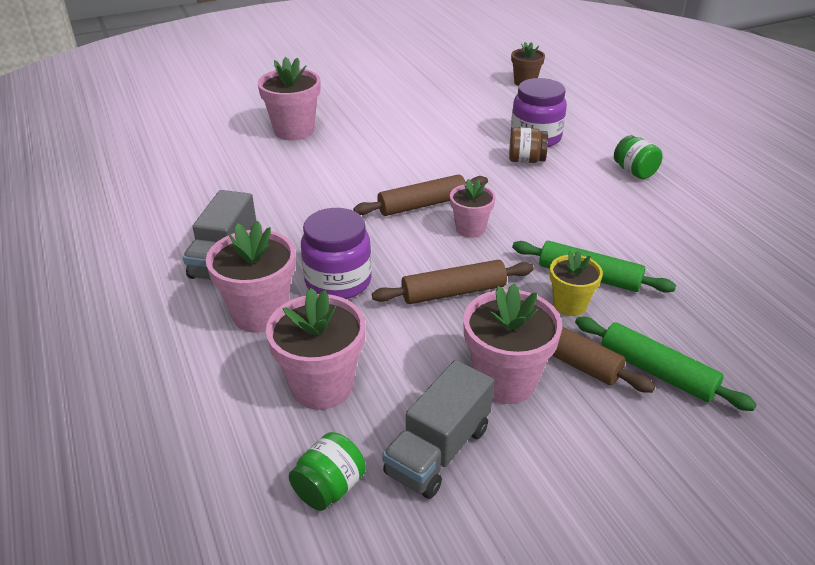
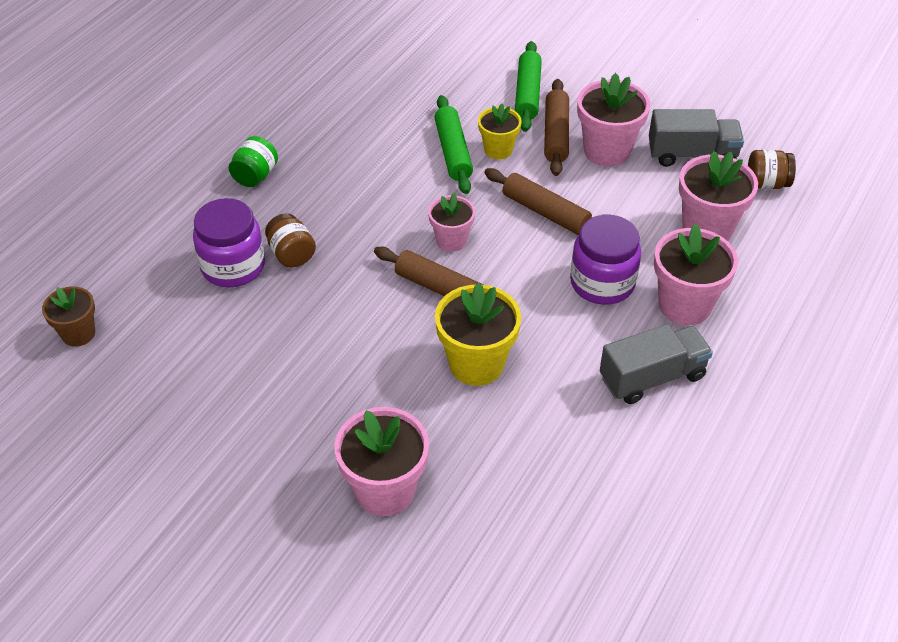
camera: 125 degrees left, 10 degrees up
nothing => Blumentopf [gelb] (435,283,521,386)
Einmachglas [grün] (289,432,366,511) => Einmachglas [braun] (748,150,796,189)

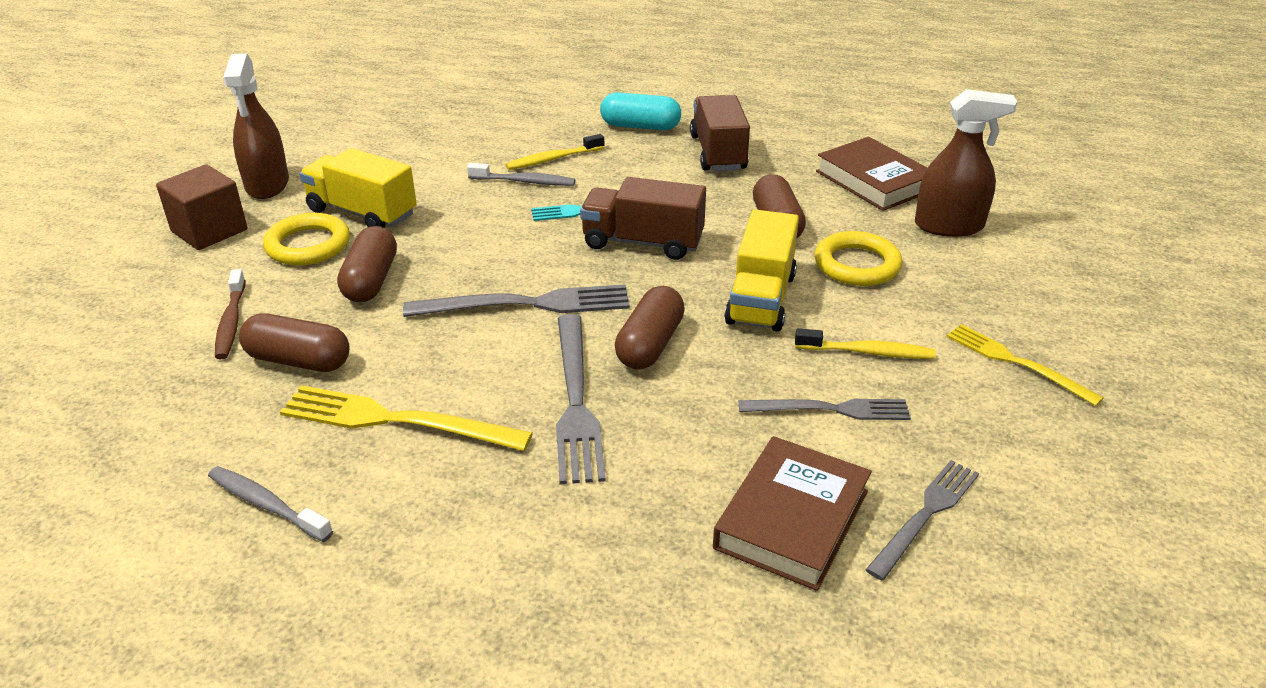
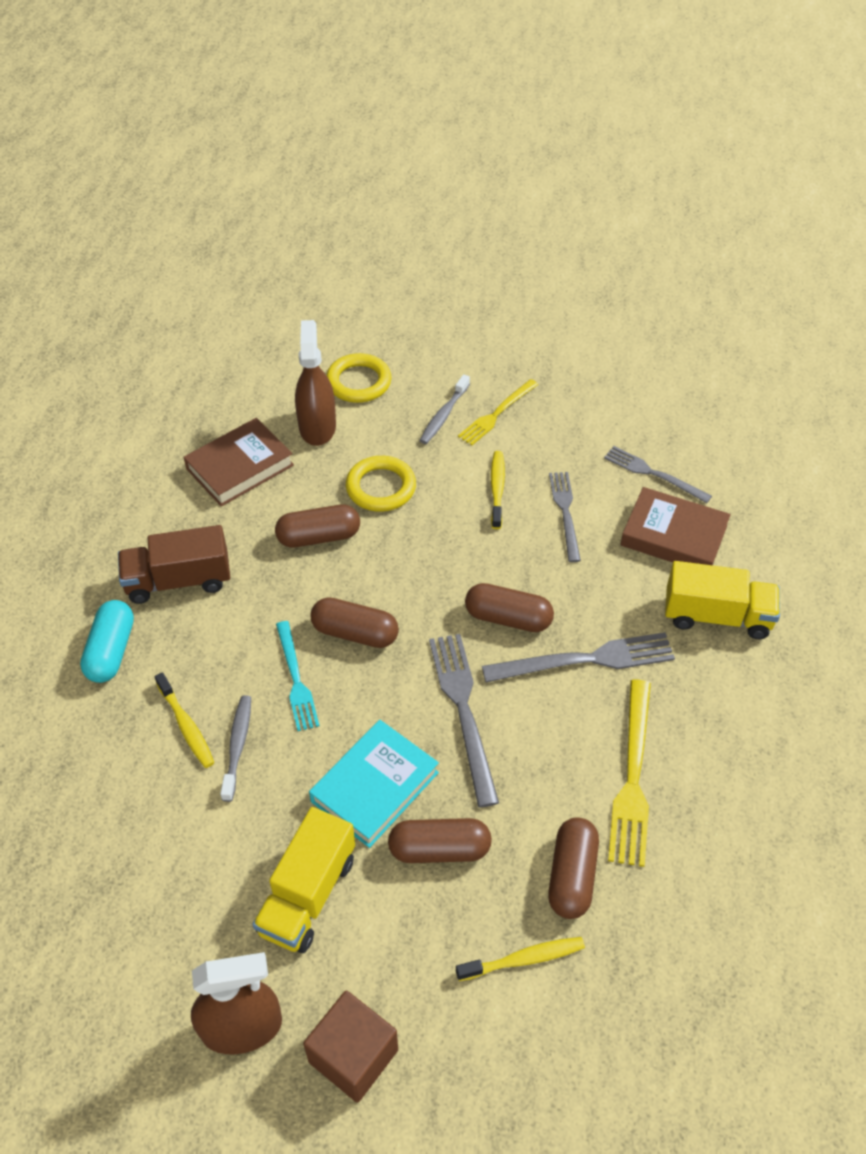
camera: 95 degrees left, 15 degrees up
nothing => Buch [türkis] (309,720,439,848)
Lastwagen [braun] (580,177,706,260) => Kapsel [braun] (310,597,399,648)
Ring [gelb] (263,213,350,265) => Ring [gelb] (326,353,391,403), shifted
Zahnbürste [grau] (208,466,333,542) => Zahnbürste [grau] (419,374,470,444), shifted
Zahnbürste [braun] (215,269,246,359) => Zahnbürste [gelb] (456,937,585,981)
Lastwagen [gelb] (725,209,799,332) => Lastwagen [gelb] (665,561,780,639), shifted

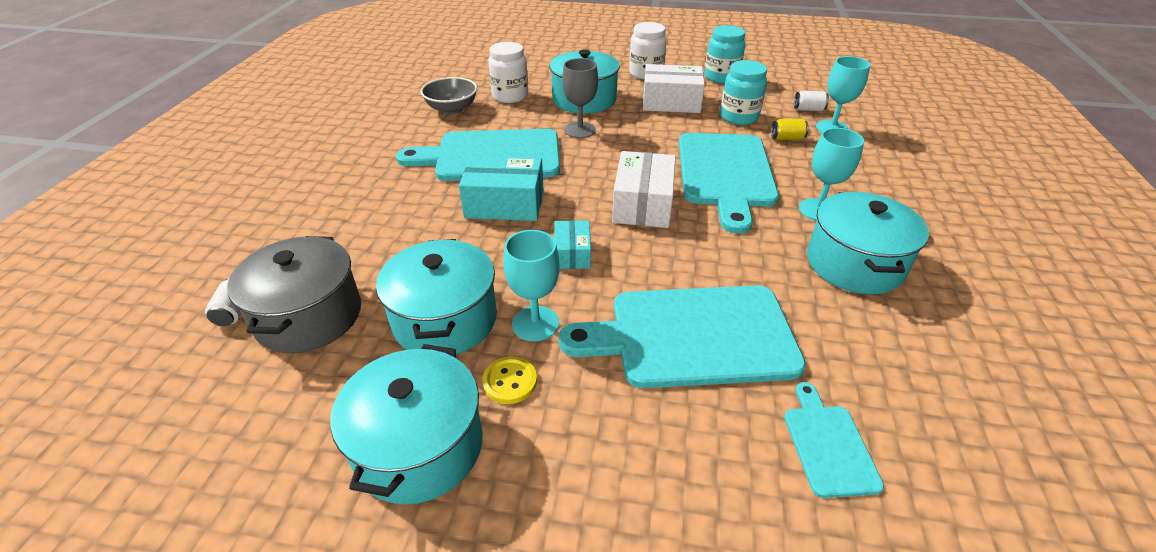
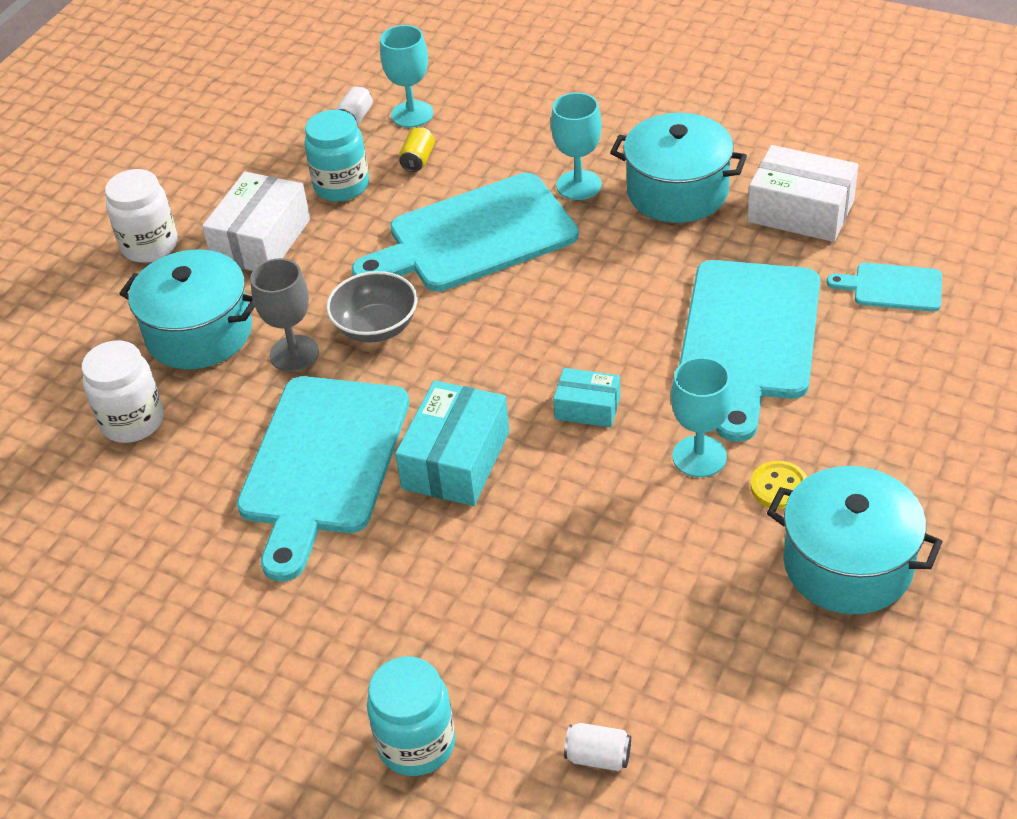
camera: 70 degrees left, 5 degrees up
Schüssel [grau] (421,77,477,114) => Schüssel [grau] (326,271,417,343), shifted
Schneidebrett [türkis] (679,133,779,234) => Schneidebrett [türkis] (351,173,579,291), 135 degrees clockwise
Einmachglas [türkis] (705,25,746,84) => Einmachglas [türkis] (367,656,456,776), shifted
Schachtel [weiß] (612,151,676,228) => Schachtel [weiß] (747,145,858,242), shifted
Kochtopf [grau] (227,236,361,353) => nothing
Kochtopf [türkis] (376,239,497,355) => nothing

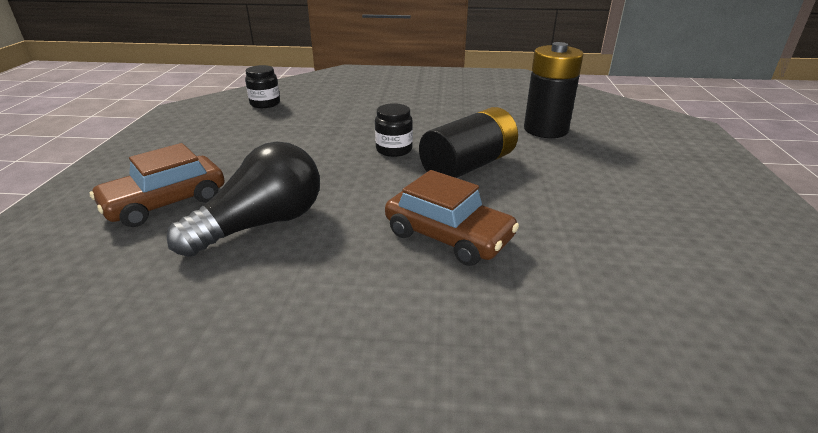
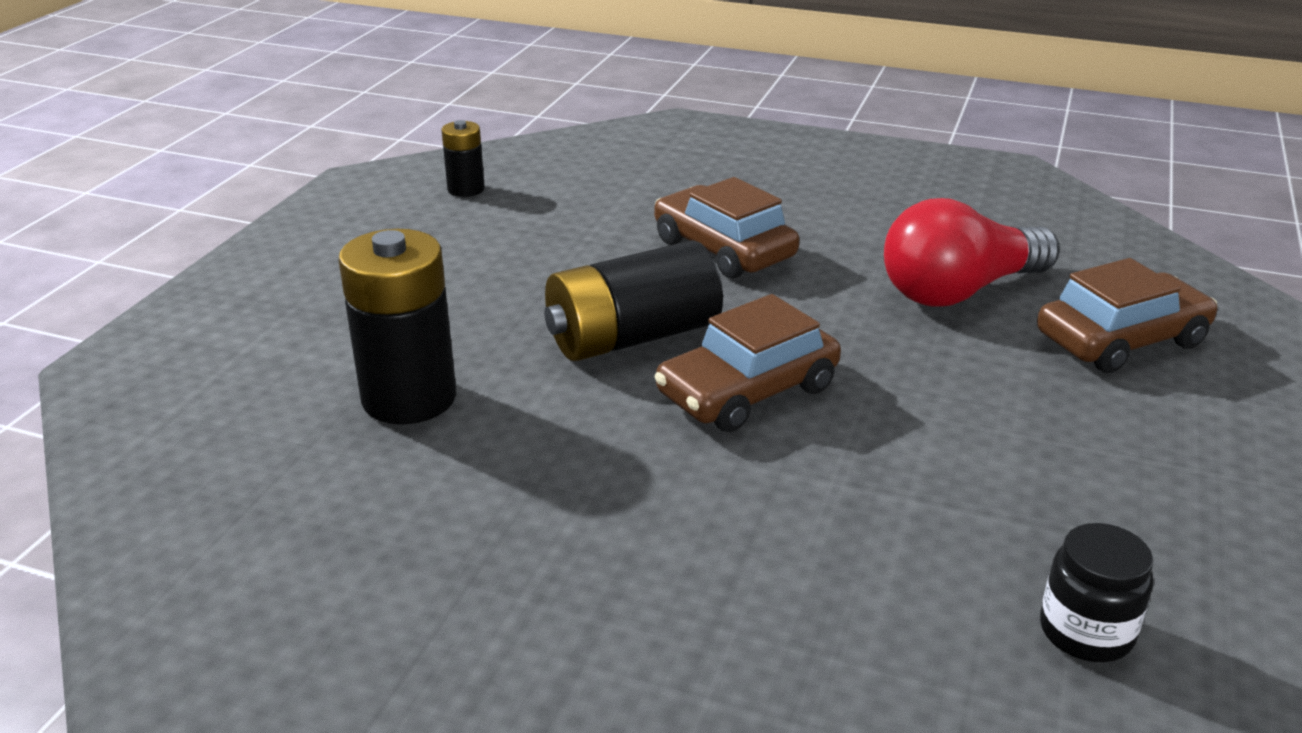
camera: 165 degrees left, 0 degrees up
nothing => Batterie [schwarz] (441,120,485,197)
Einmachglas [schwarz] (375,103,413,157) => Auto [braun] (654,294,841,432)
Glühbirne [schwarz] (167,142,320,257) => Glühbirne [rot] (884,198,1060,307)

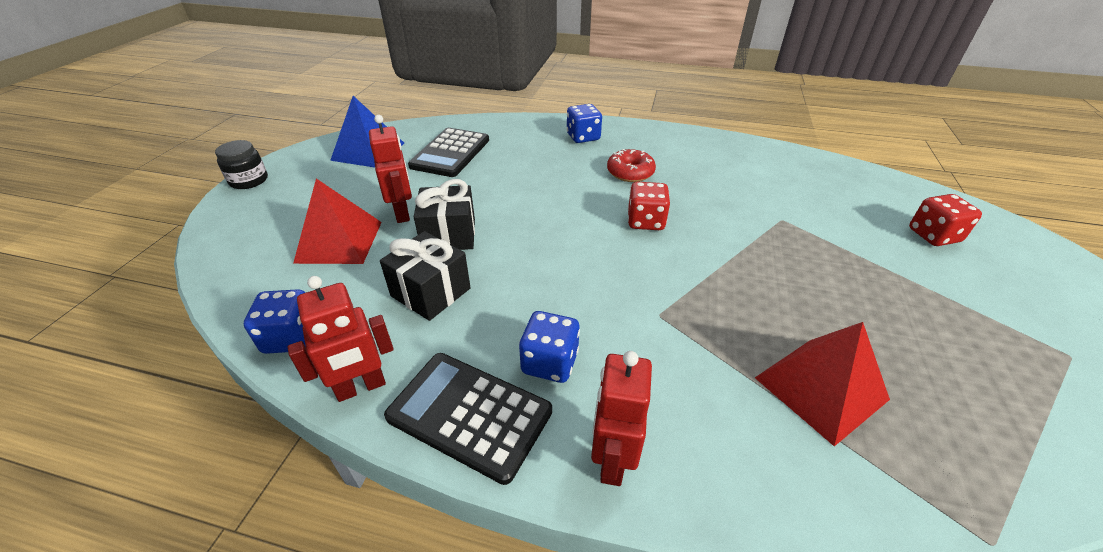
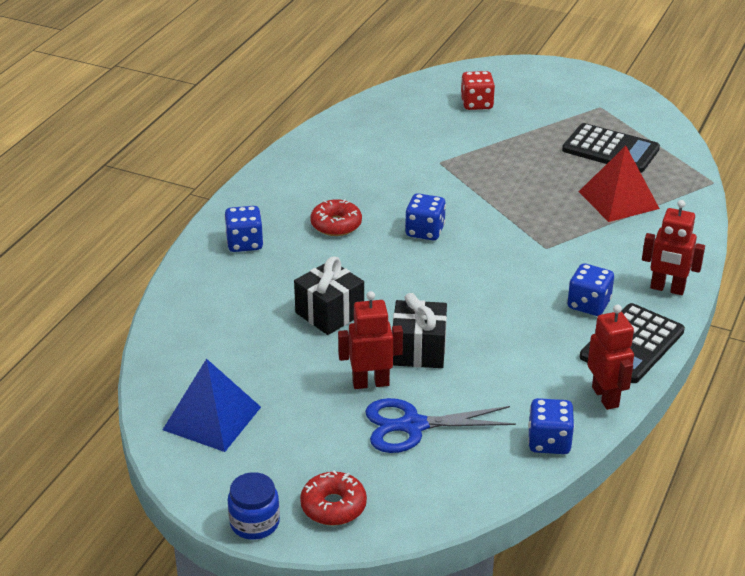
camera: 80 degrees left, 5 degrees down
Einmachglas [schwarz] (215,140,268,189) => Einmachglas [blau] (228,472,280,540)
Geschenk [schwarz] (380,231,471,321) => Geschenk [schwarz] (294,256,364,335), shifted
nothing => Donut [rot] (300,471,367,526)
Pyramide [rot] (293,179,382,264) => Schere [blau] (365,398,516,453)
Spielwürfel [rot] (628,182,670,230) => Spielwürfel [blau] (405,193,446,240)
Taschenrechner [schwarz] (408,128,489,177) => Taschenrechner [schwarz] (562,123,660,173), shifted

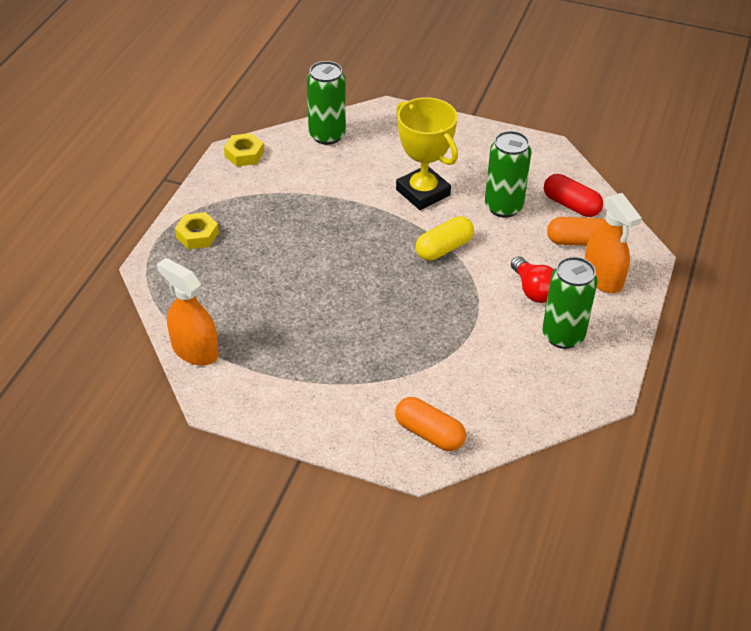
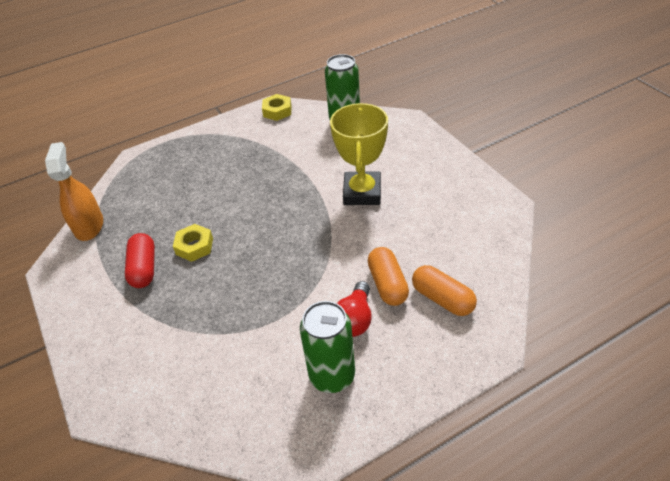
camera: 45 degrees right, 0 degrees up
Kapsel [rot] (544,174,603,217) => Kapsel [rot] (125,233,155,288), shifted
Sechskantmutter [gelb] (175,212,219,249) => Sechskantmutter [gelb] (173,224,213,262), shifted
Kapsel [orange] (395,397,466,451) => Kapsel [orange] (368,247,409,306), shifted
Kapsel [gelb] (415,216,474,261) => nothing
Dose [grün] (485,131,532,218) => nothing
Sprühflasche [orange] (585,193,642,293) => nothing

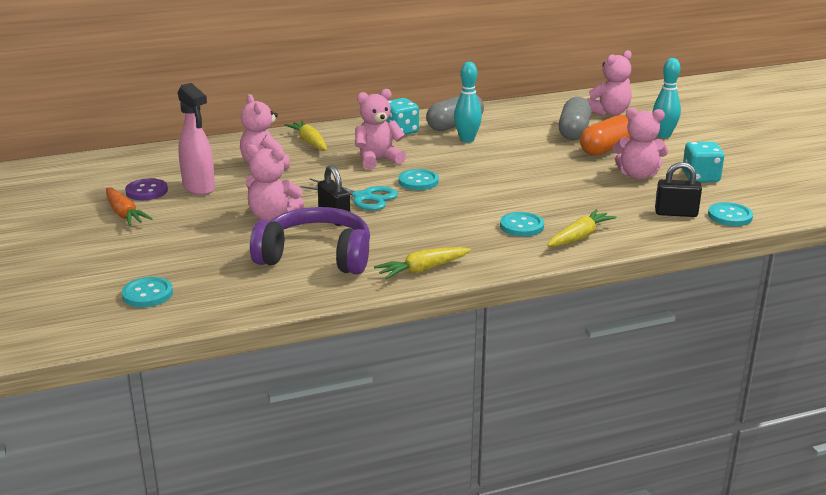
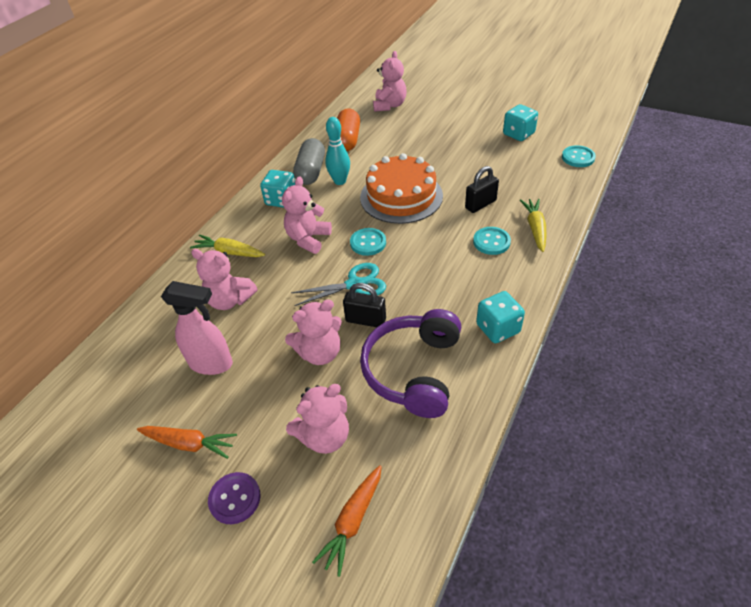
camera: 40 degrees left, 20 degrees up
Knopf [lila] (125,178,168,200) => Knopf [lila] (208,472,260,524), shifted
Teddybär [rosa] (613,107,668,179) => Teddybär [rosa] (286,384,349,454), shifted
Knopf [türkis] (122,277,173,307) => Karotte [orange] (312,465,382,577)
Kapsel [orange] (580,115,632,156) => Kapsel [orange] (337,108,360,151), shifted
nothing => Kuchen [orange] (360,153,443,224)
Kopfhörer [lila] (250,207,370,275) => Kopfhörer [lila] (360,309,461,418), 45 degrees counterclockwise
Vorhängeschloss [schwarz] (655,162,702,217) => Vorhängeschloss [schwarz] (465,166,499,213), shifted
Karotte [gelb] (374,247,471,279) => Spielwürfel [türkis] (476,291,525,343)
Kapsel [grau] (558,97,592,140) => nothing
Bowlingkegel [türkis] (653,58,681,138) => nothing

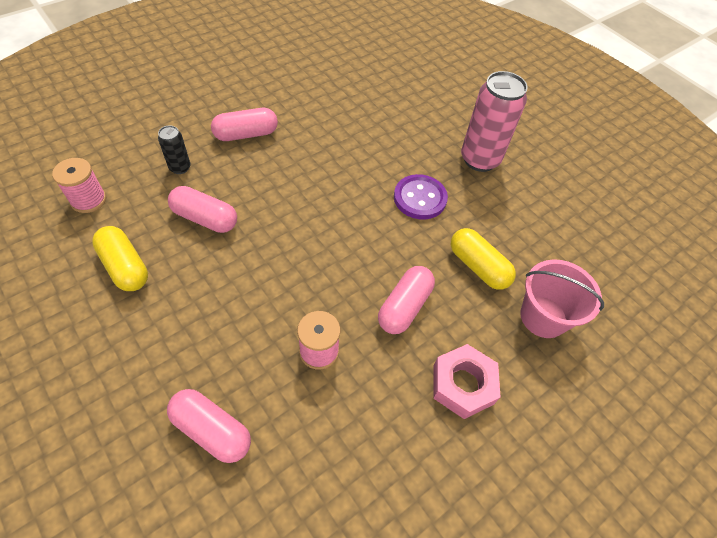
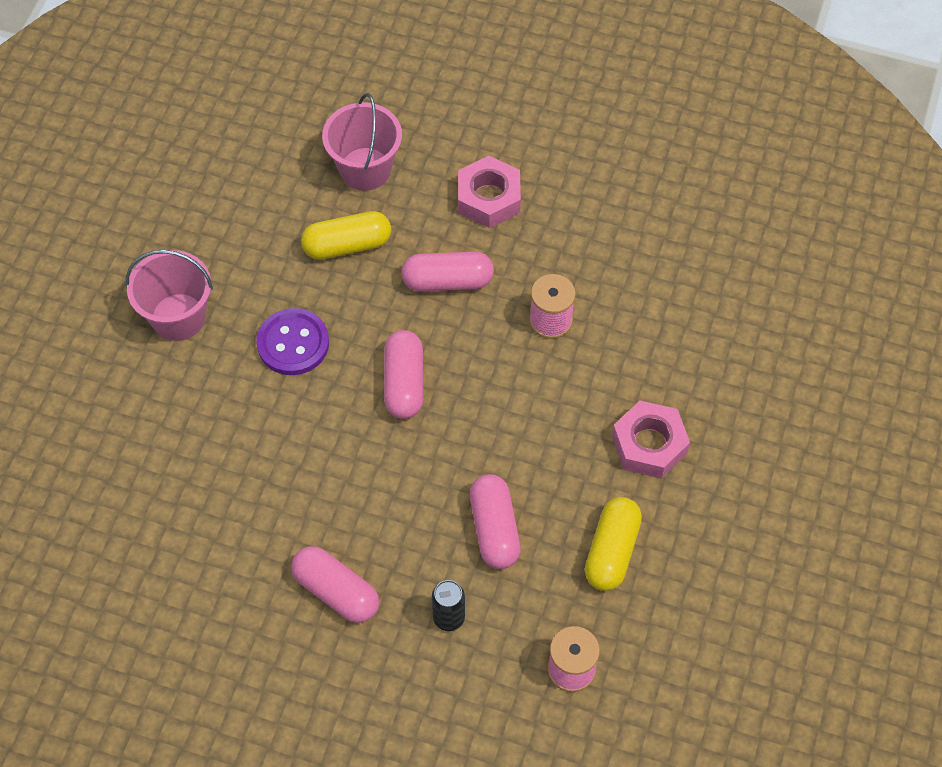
camera: 120 degrees left, 5 degrees up
Dose [rosa] (461,71,528,172) => Eimer [rosa] (126,250,213,341)
Kapsel [gelb] (451,228,516,290) => Kapsel [gelb] (301,211,391,260), 60 degrees clockwise
Kapsel [rosa] (167,389,251,463) => Kapsel [rosa] (384,330,424,419), shifted
nothing => Sechskantmutter [rosa] (612,400,690,479)

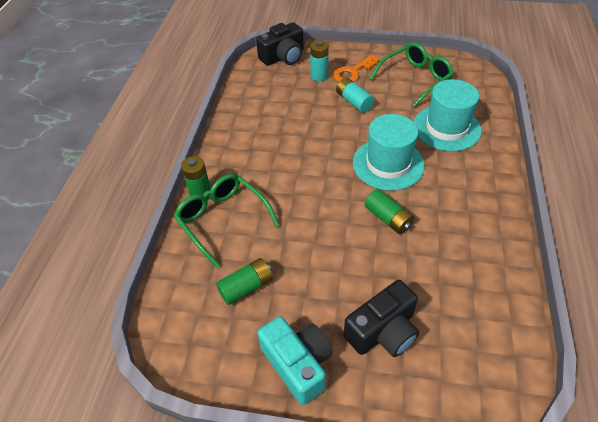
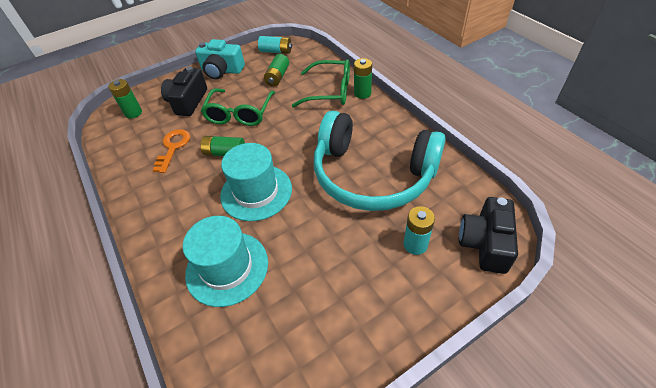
camera: 140 degrees right, 0 degrees up
nothing => Batterie [grün] (108,79,142,119)
Schlüssel [orange] (333,55,380,82) => Schlüssel [orange] (153,129,190,173), shifted
Brille [grün] (370,42,454,107) => Brille [grün] (201,89,275,126), shifted
Batterie [türkis] (336,78,374,113) => Batterie [türkis] (258,36,292,54), shifted
nothing => Kopfhörer [türkis] (314,111,446,211)

